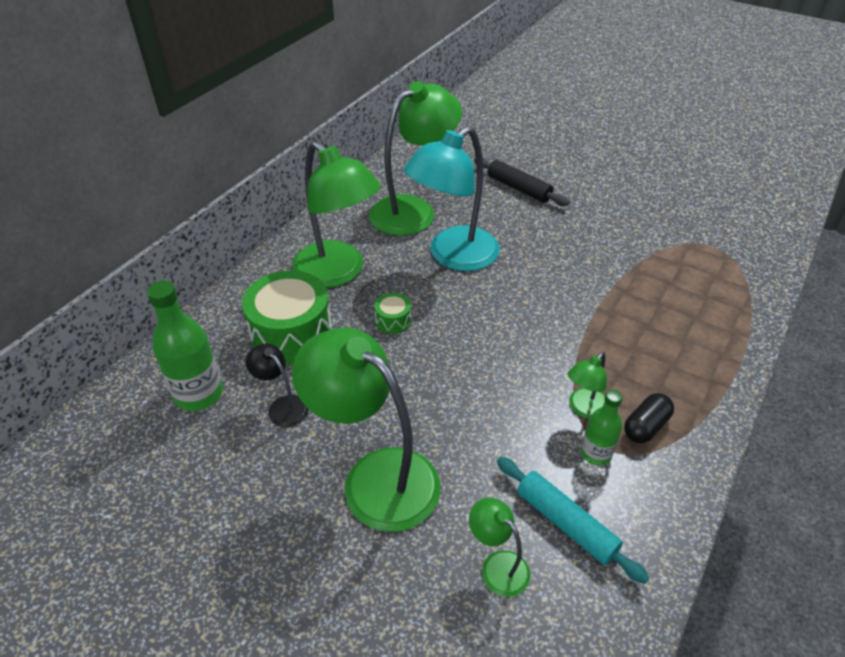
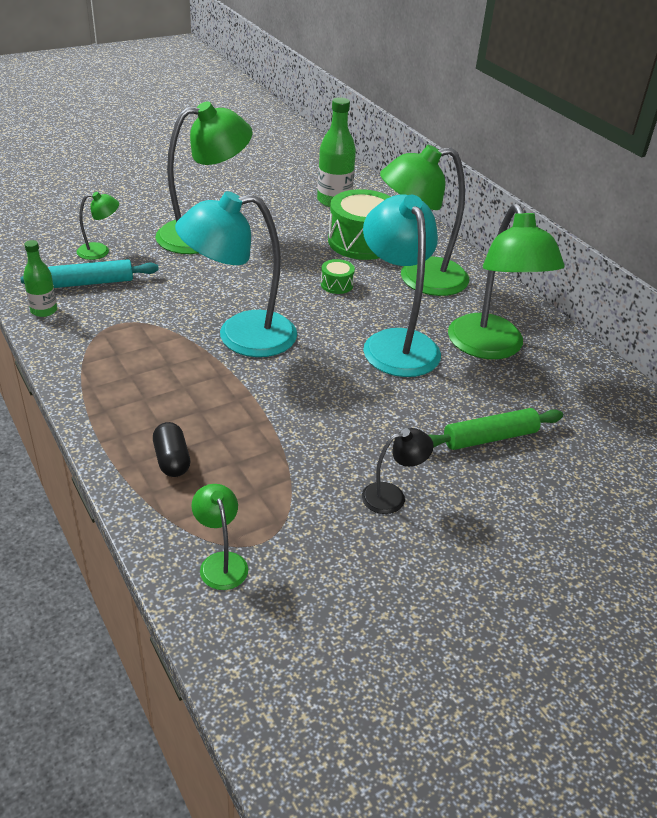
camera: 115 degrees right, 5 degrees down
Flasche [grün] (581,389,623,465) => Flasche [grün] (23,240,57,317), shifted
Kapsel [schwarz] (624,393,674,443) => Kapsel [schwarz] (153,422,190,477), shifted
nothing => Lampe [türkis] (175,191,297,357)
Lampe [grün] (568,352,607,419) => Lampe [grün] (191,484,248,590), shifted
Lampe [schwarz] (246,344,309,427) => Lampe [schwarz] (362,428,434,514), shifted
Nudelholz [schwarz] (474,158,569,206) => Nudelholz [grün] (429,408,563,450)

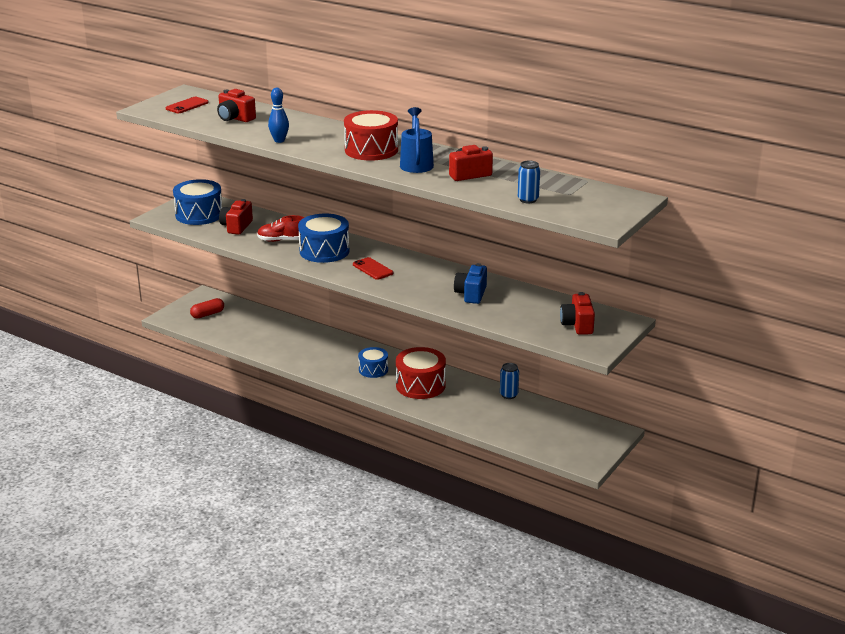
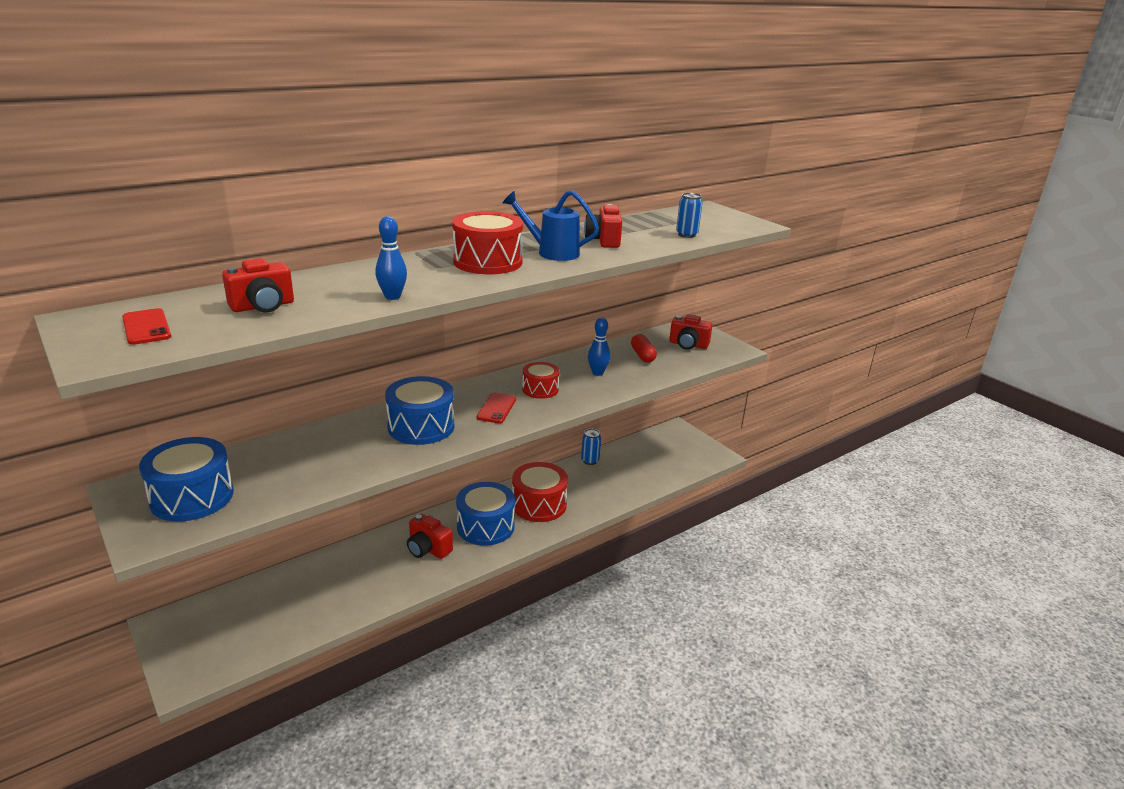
camera: 70 degrees left, 0 degrees up
Kamera [rot] (219,199,253,235) => Kamera [rot] (407,514,453,559), shifted
Trommel [blau] (358,347,388,378) => Trommel [blau] (456,482,515,546), x1.65
Handy [rot] (353,257,393,280) => Handy [rot] (477,393,516,423), 60 degrees counterclockwise
nothing => Trommel [rot] (522,362,559,399)
Kamera [blau] (454,263,487,304) => Bowlingkegel [blau] (588,317,610,376)
Kapsel [rot] (190,298,224,318) => Kapsel [rot] (631,334,657,363), shifted
Schuh [rot] (257,215,304,242) => nothing

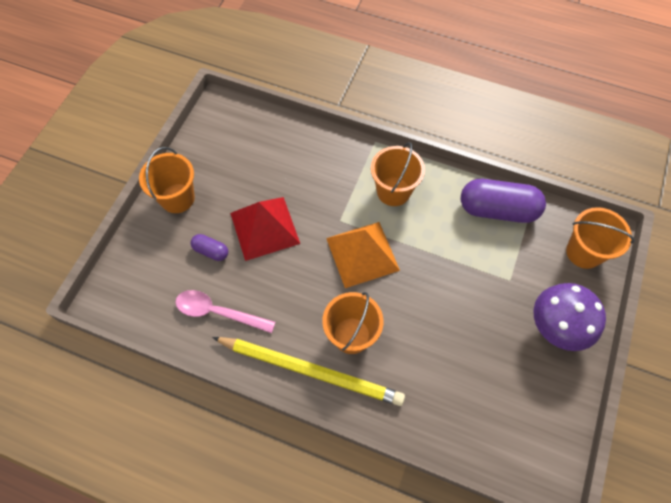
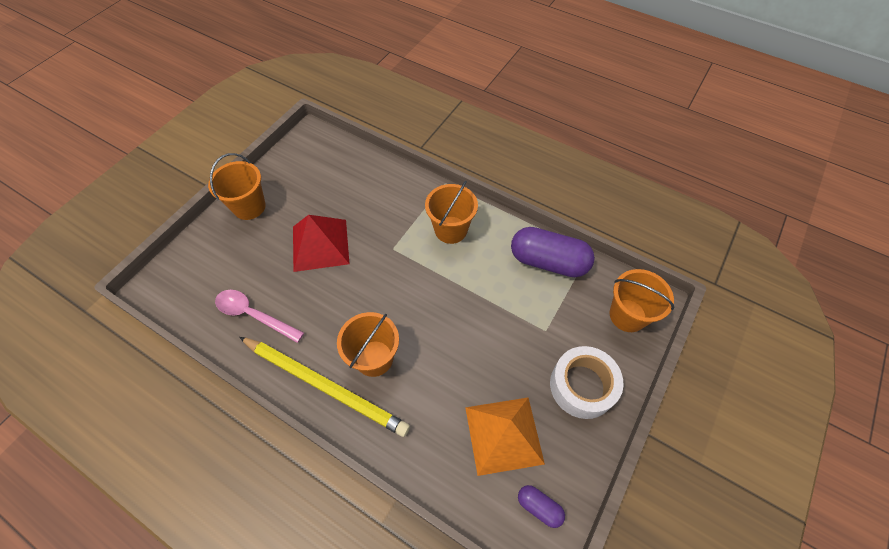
camera: 10 degrees right, 5 degrees down
Pyramide [orange] (326,222,400,288) => Pyramide [orange] (465,398,545,476), shifted
Kapsel [lila] (191,234,228,261) => Kapsel [lila] (518,485,565,528), shifted
Pilz [lila] (534,283,606,351) => Klebeband [weiß] (550,346,623,419)

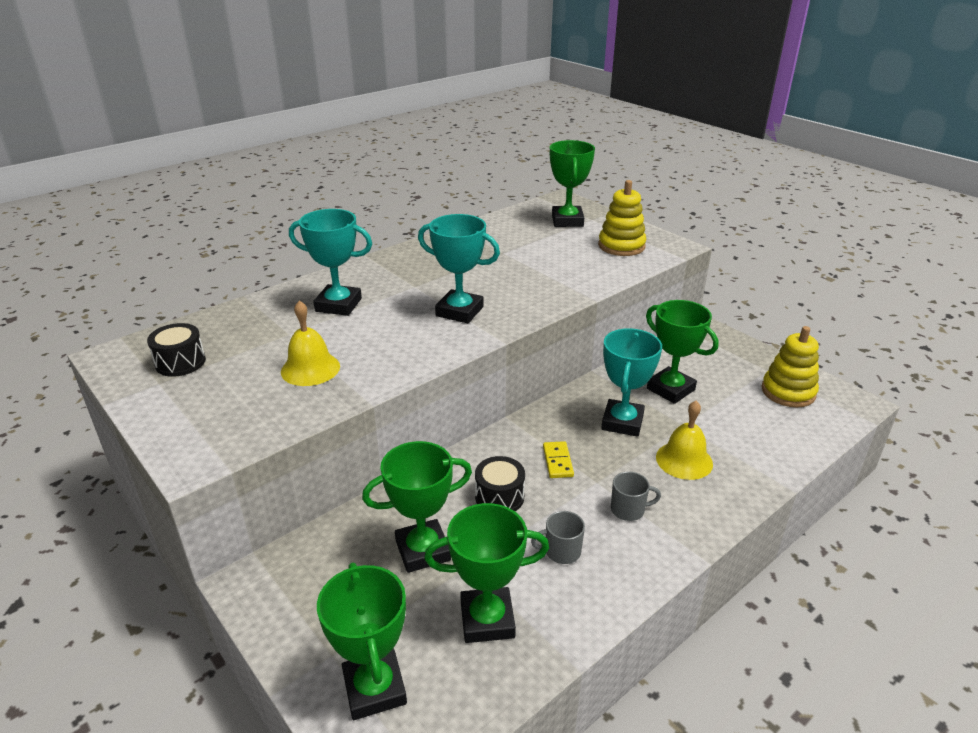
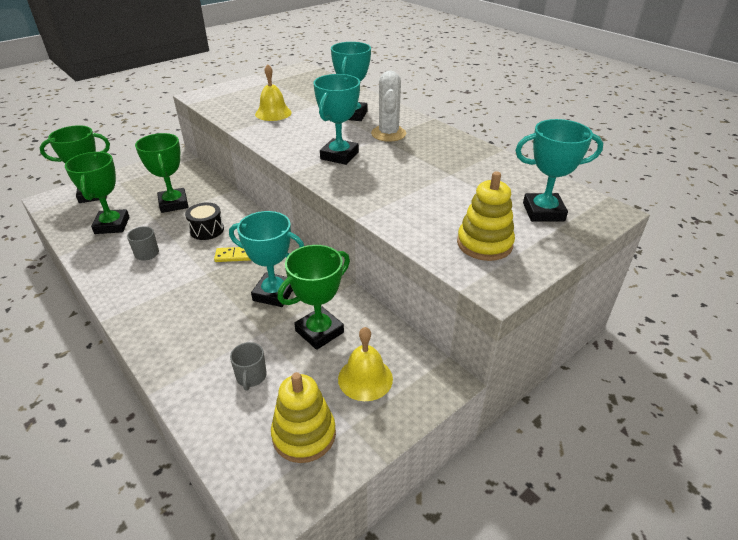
camera: 90 degrees right, 5 degrees up
Tasse [grau] (611,471,661,521) => Tasse [grau] (230,342,267,391), shifted
Glocke [gelb] (656,401,713,480) => Glocke [gelb] (338,327,393,401), shifted
nothing => Kaktus [weiß] (371,71,406,142)
Pokal [grün] (550,140,595,227) => Pokal [türkis] (515,119,603,222)
Trommel [schwarz] (147,323,206,377) => nothing

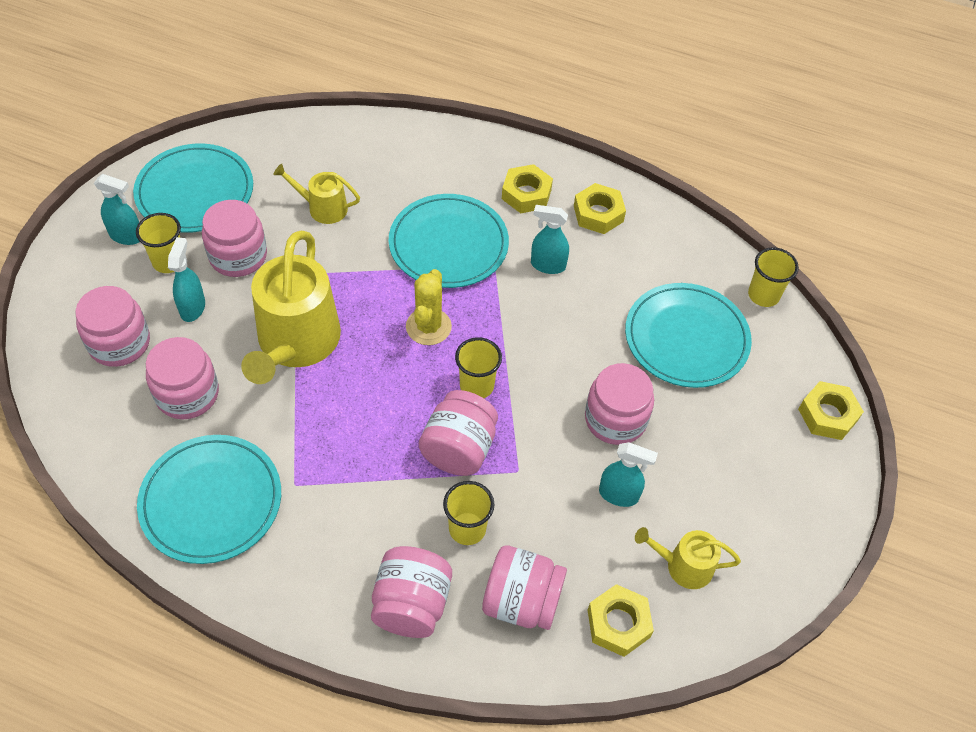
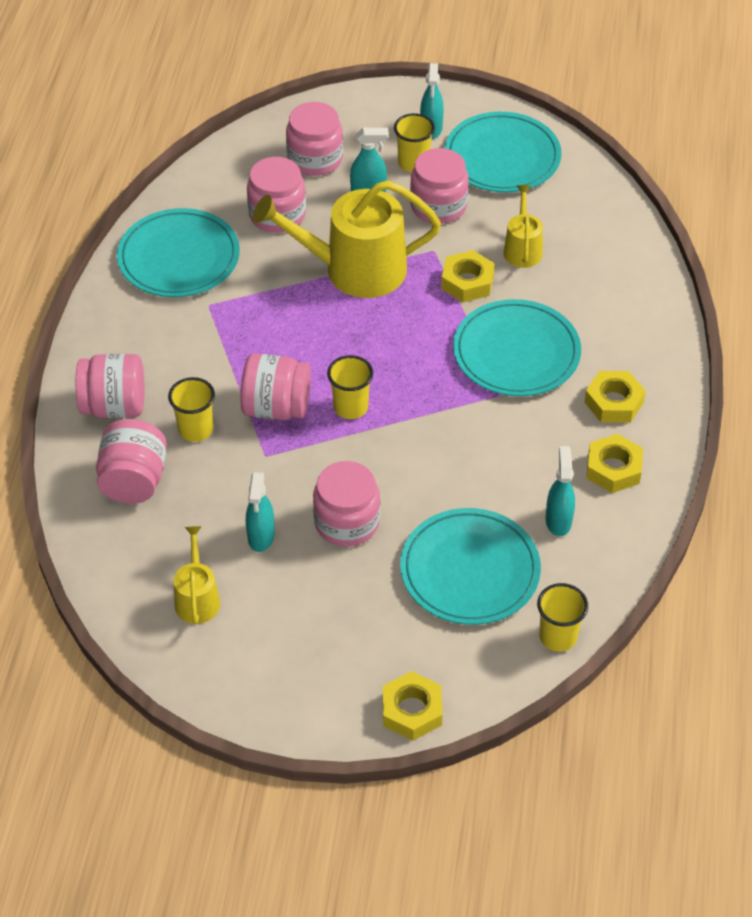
camera: 80 degrees right, 5 degrees down
Sechskantmutter [gelb] (588,584,654,657) => Sechskantmutter [gelb] (441,250,495,302), shifted
Sprühflasche [türkis] (531,205,569,274) => Sprühflasche [türkis] (546,446,575,536), shifted
Kaktus [gelb] (406,269,452,345) => nothing

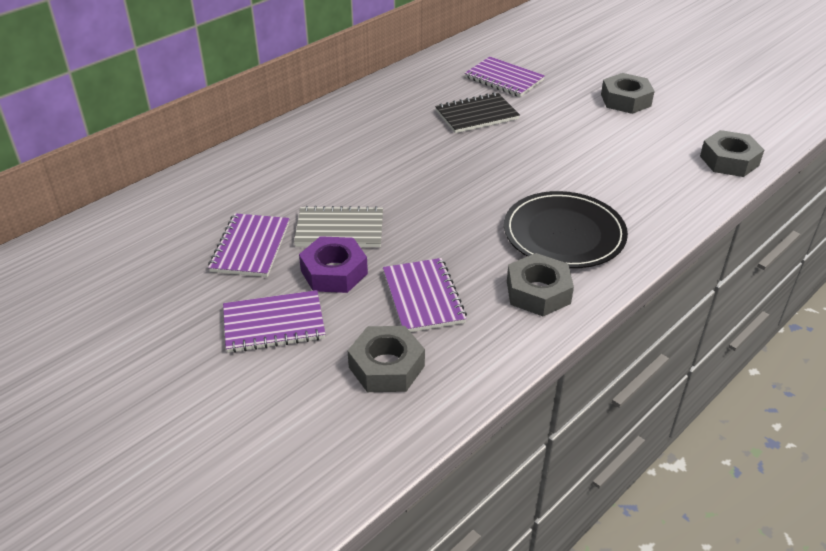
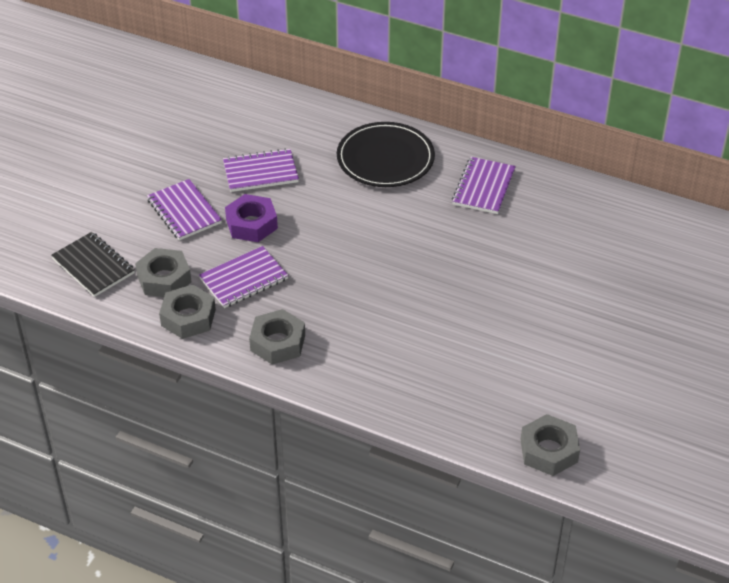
camera: 70 degrees right, 5 degrees up
Notizbuch [schwarz] (435,92,520,133) => Notizbuch [schwarz] (51,232,135,297), shifted
Sechskantmutter [grau] (601,73,655,114) => Sechskantmutter [grau] (159,285,216,339), shifted
Teller [schwarz] (504,191,628,268) => Teller [schwarz] (337,122,435,187), shifted
Notizbuch [lila] (465,57,545,97) => Notizbuch [lila] (452,157,516,214), shifted
Notizbuch [grau] (294,206,383,247) => nothing

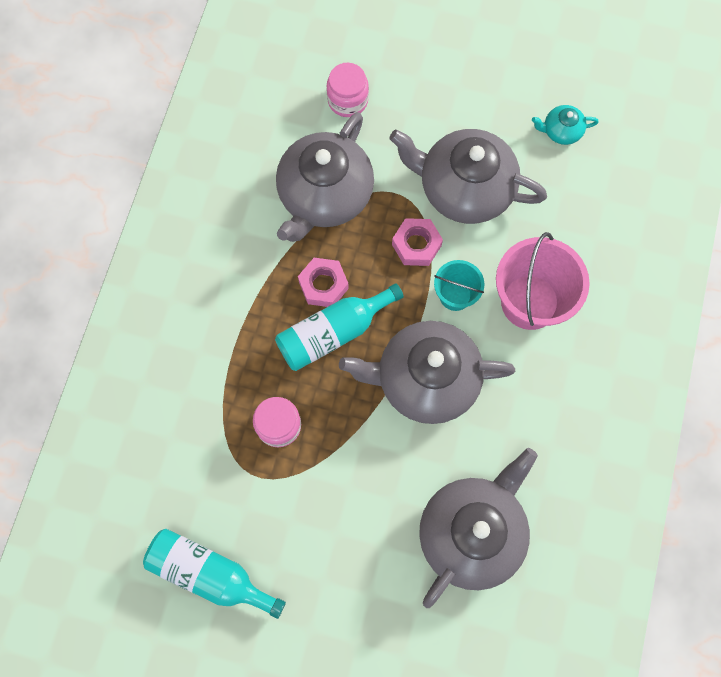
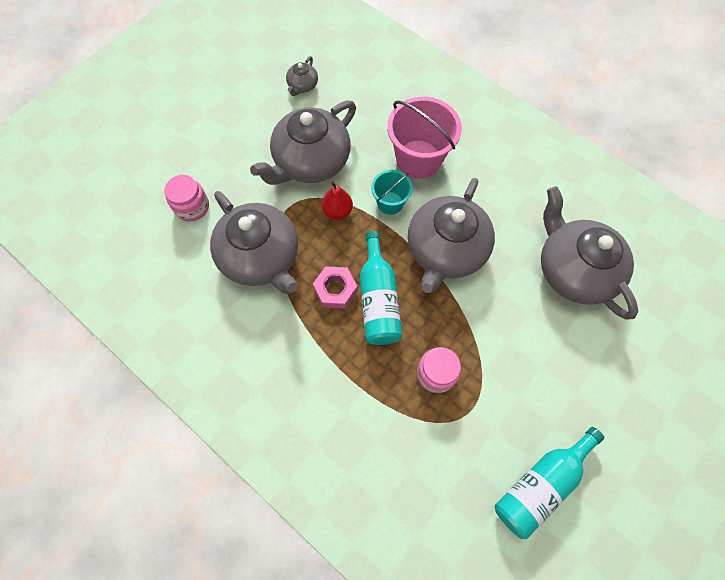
camera: 65 degrees left, 5 degrees down
Teekanne [türkis] (532,105,599,145) => Teekanne [grau] (286,56,318,96)
Sechskantmutter [rosa] (392,218,443,266) => Birne [rot] (322,182,353,220)

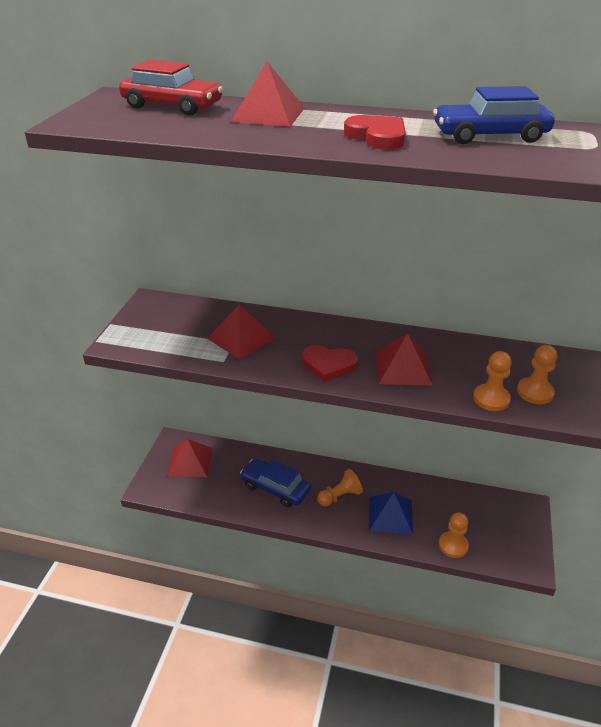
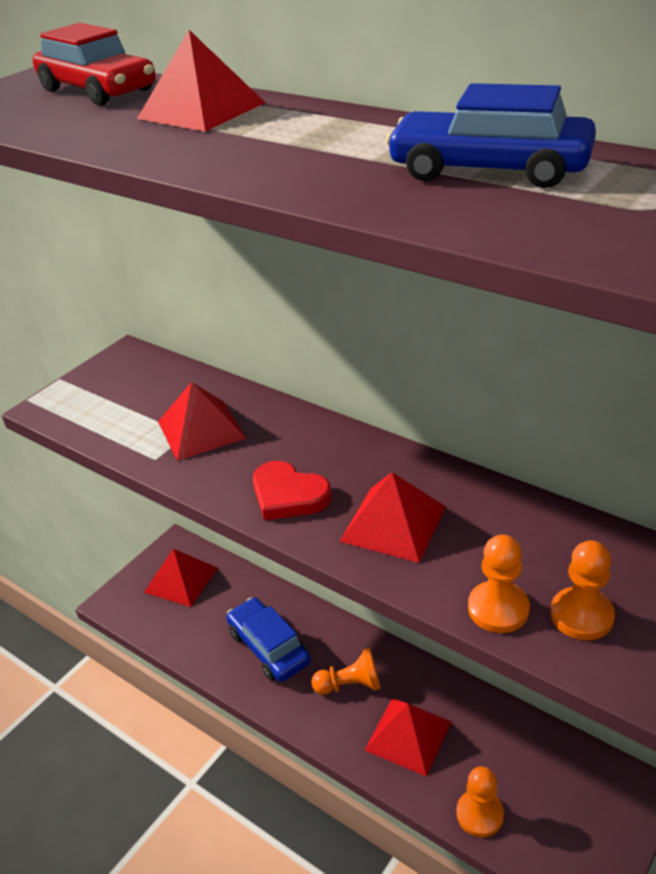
camera: 25 degrees right, 0 degrees up
Pyramide [blau] (369,492,413,535) => Pyramide [rot] (365,698,451,777)
Herz [rot] (344,115,406,150) => nothing

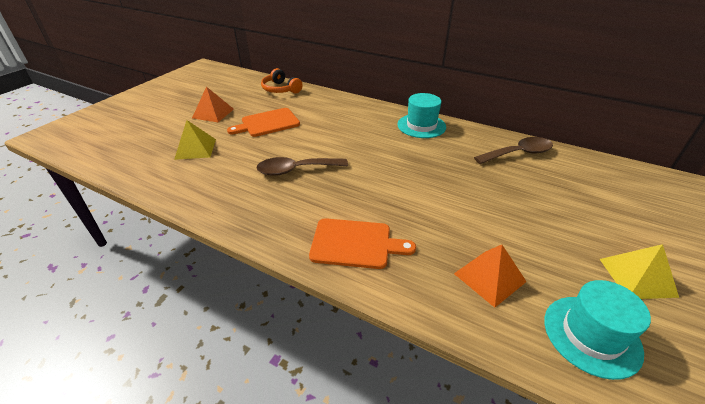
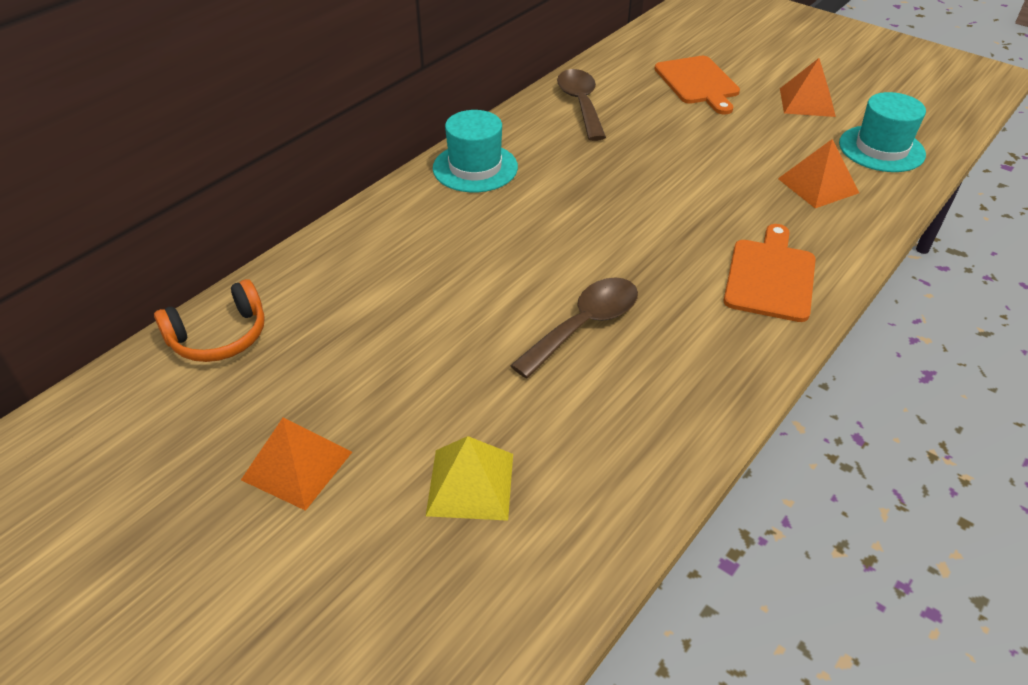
camera: 80 degrees left, 5 degrees up
Löffel [braun] (256,157,348,176) => Löffel [braun] (510,277,638,378), 135 degrees counterclockwise
Schneidebrett [orange] (227,108,300,137) => Schneidebrett [orange] (654,56,740,115), shifted
Pyramide [gelb] (600,244,679,299) => Pyramide [orange] (780,58,836,117)

